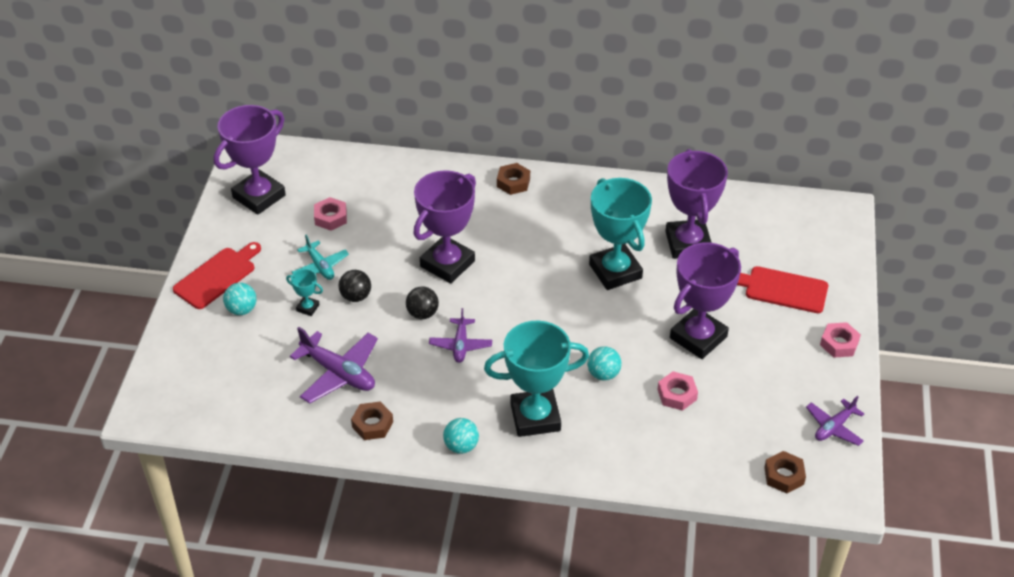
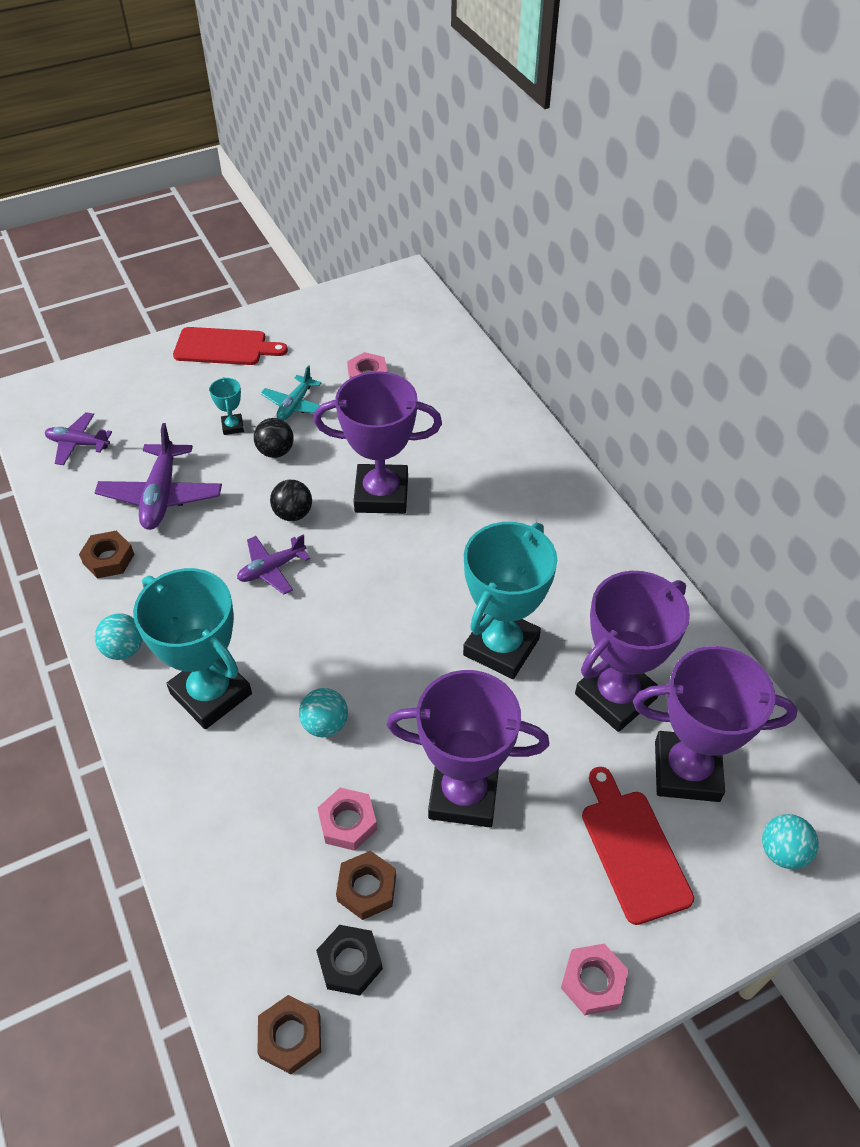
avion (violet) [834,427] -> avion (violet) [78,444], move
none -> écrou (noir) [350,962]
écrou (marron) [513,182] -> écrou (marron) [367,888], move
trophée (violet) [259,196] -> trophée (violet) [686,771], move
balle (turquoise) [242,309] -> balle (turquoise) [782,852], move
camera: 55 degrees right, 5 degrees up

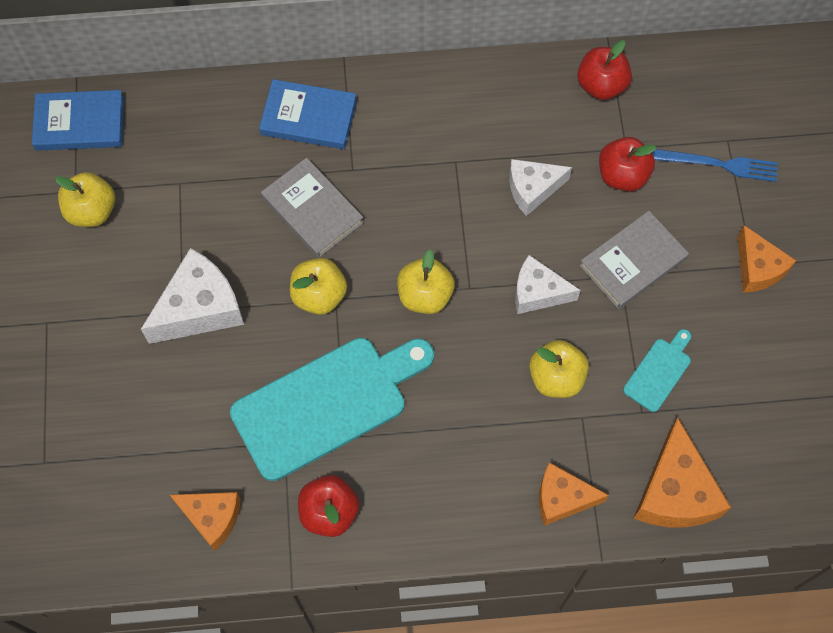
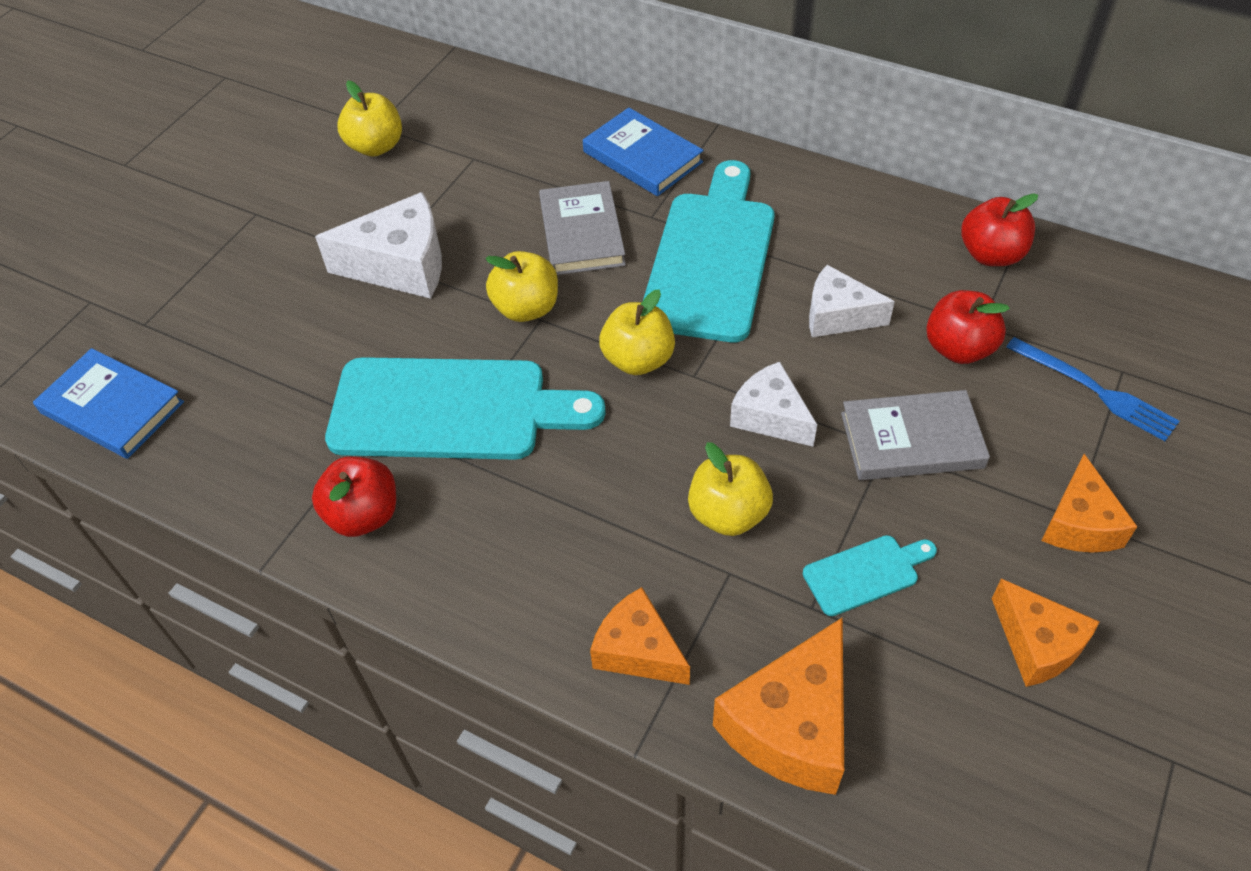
livre (bleu) [80,123] -> livre (bleu) [112,408], move
none -> planche à découper (turquoise) [711,258]
fromage (orange) [212,518] -> fromage (orange) [1037,644], move
camera: 35 degrees right, 15 degrees down

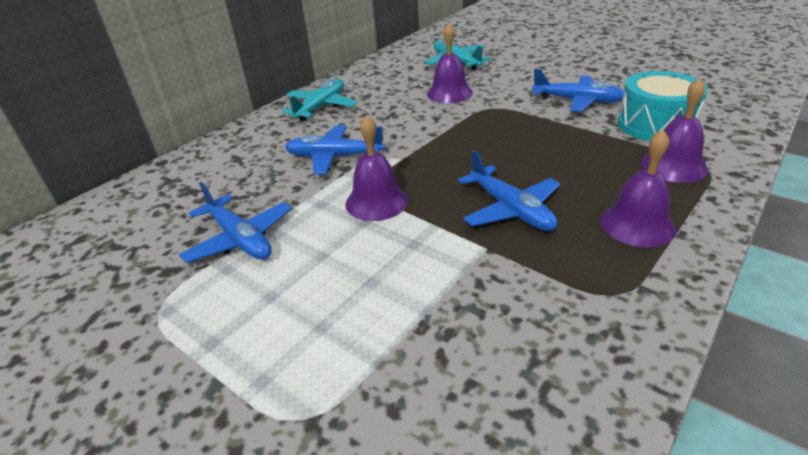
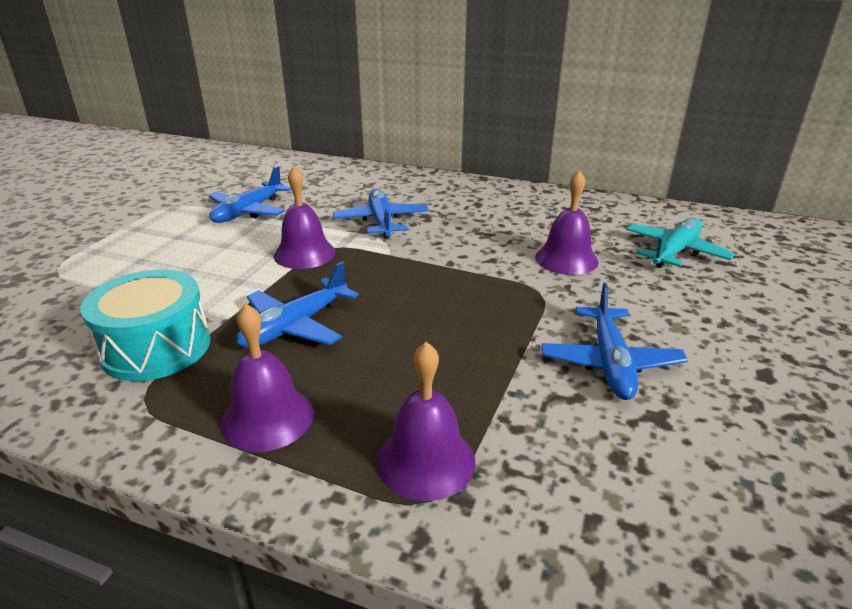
tambour (turquoise) [655,125] -> tambour (turquoise) [156,347], move
avion (turquoise) [321,107] -> none
camera: 70 degrees right, 5 degrees down

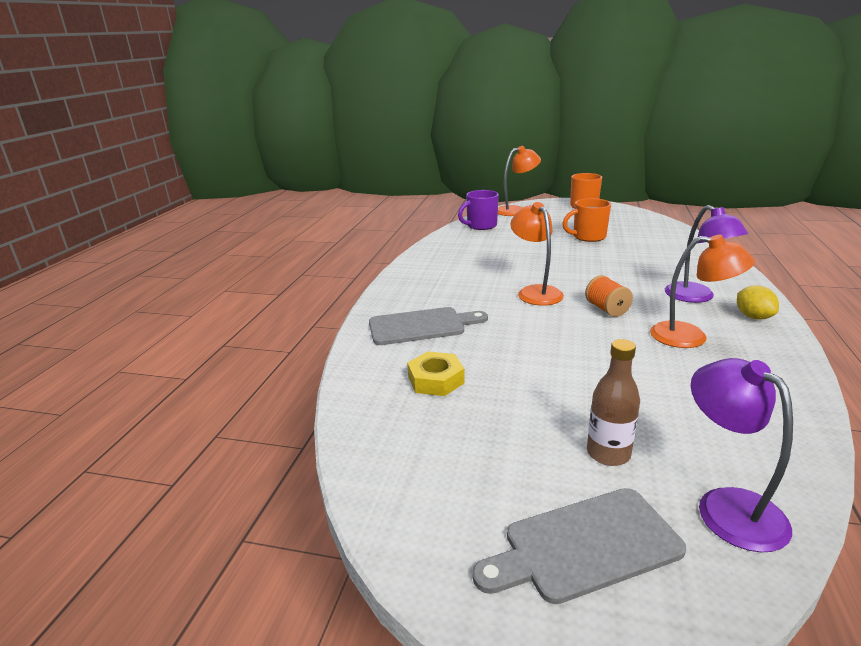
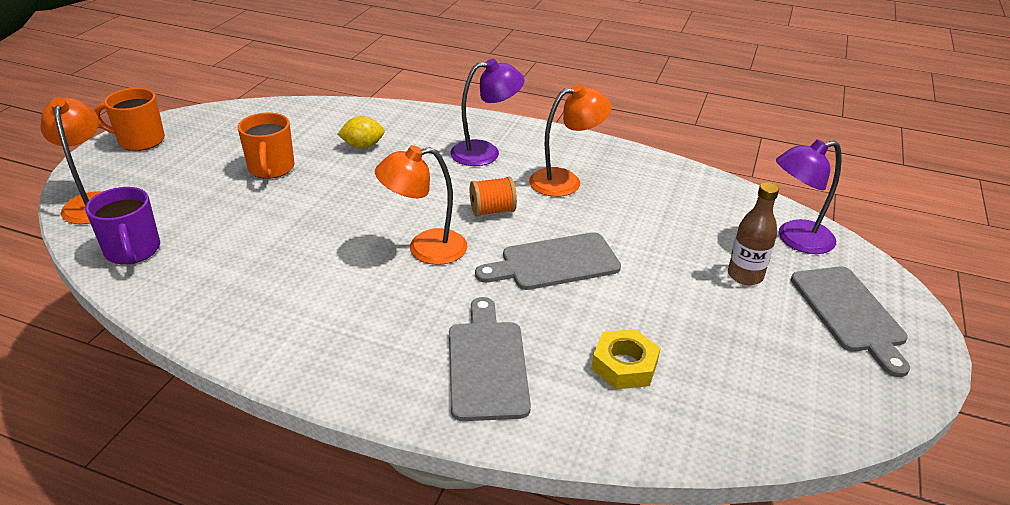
citron (jaune) [753,317] -> citron (jaune) [363,146], move
none -> planche à découper (gris) [554,263]
lampe (orange) [690,337] -> lampe (orange) [565,181], 45 degrees clockwise
camera: 85 degrees left, 10 degrees up

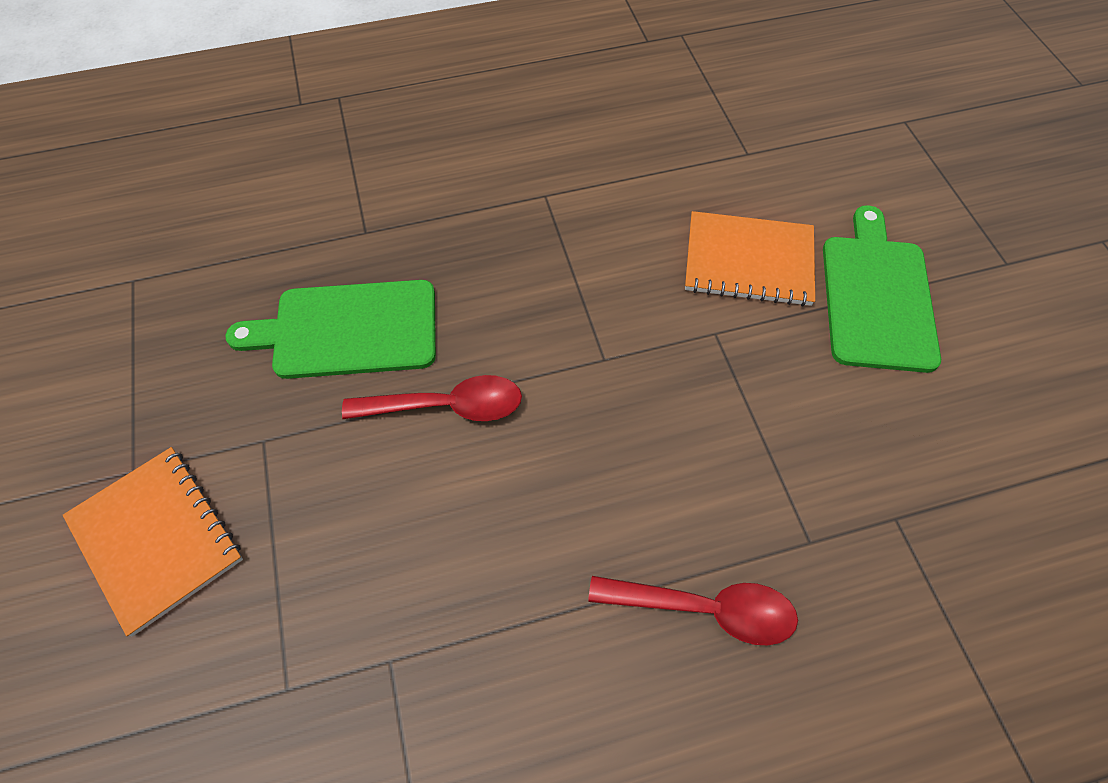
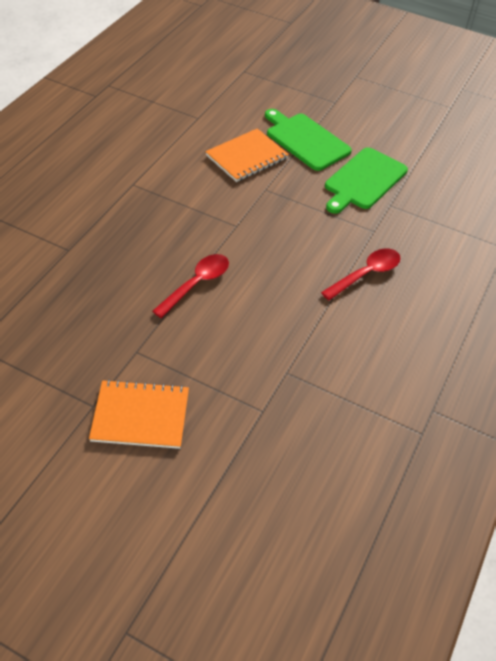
planche à découper (vert) [348,330] -> planche à découper (vert) [364,180], move
camera: 50 degrees left, 10 degrees down

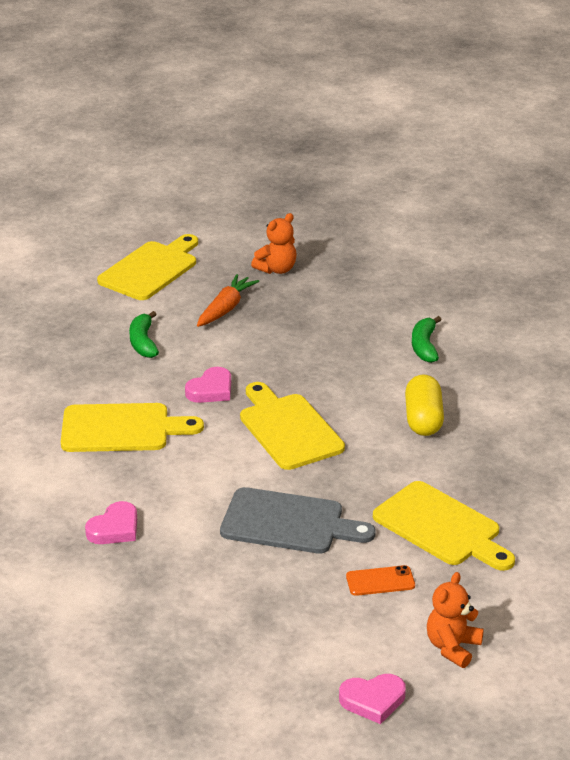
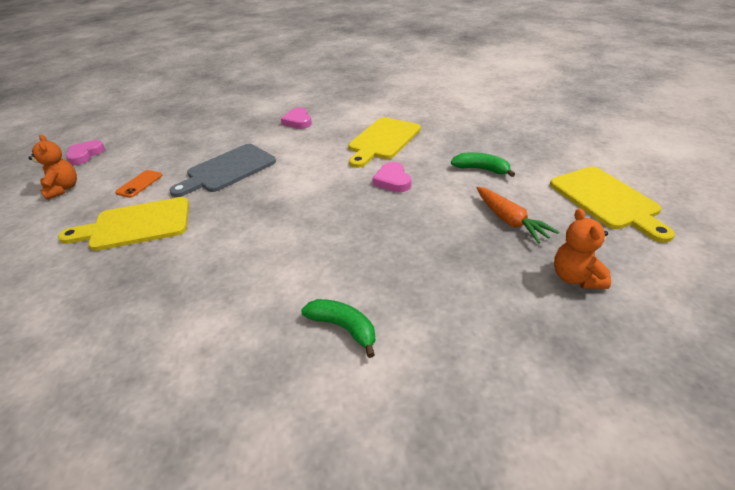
planche à découper (jaune) [288,429] -> none
gélule (jaune) [423,419] -> none
camera: 125 degrees right, 5 degrees up

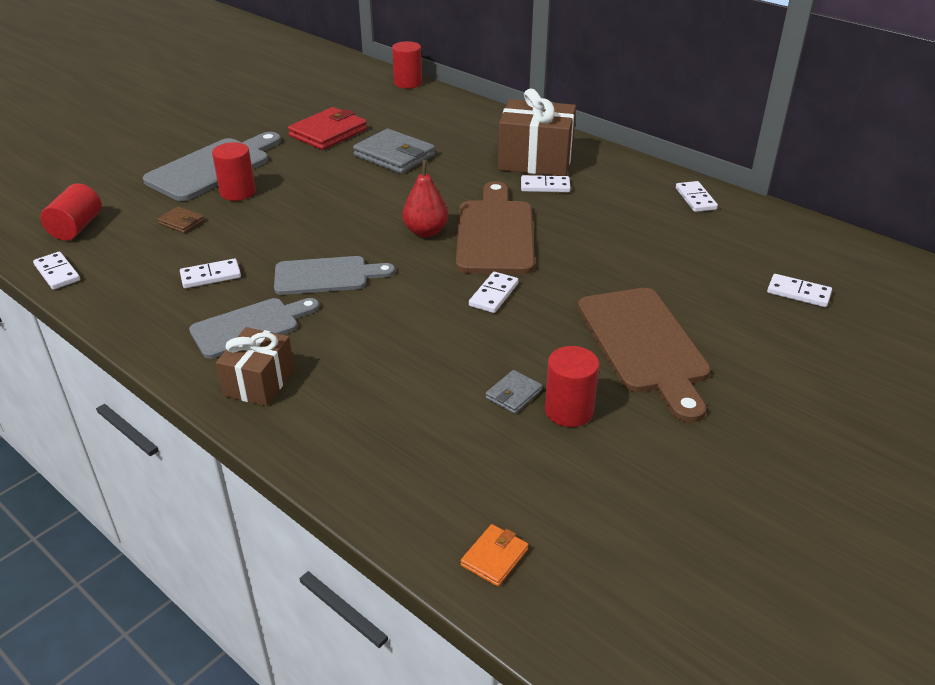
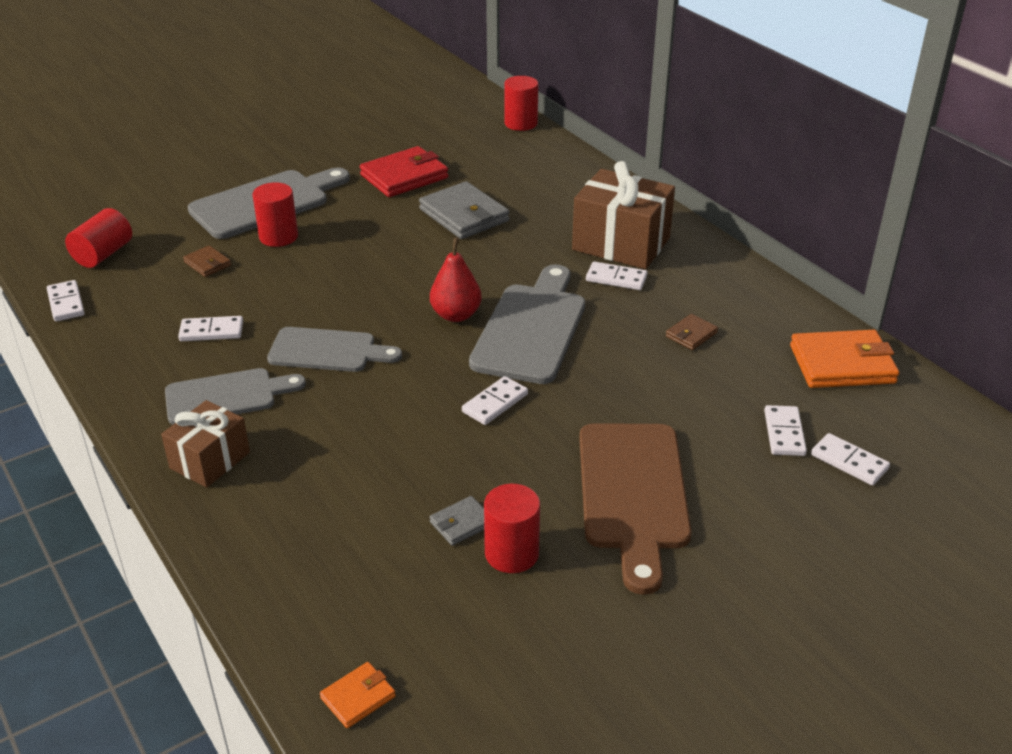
planche à découper (marron) [495,233] -> planche à découper (gris) [531,329]
none -> portefeuille (marron) [691,335]
domino (blanc) [695,199] -> domino (blanc) [784,433], move
none -> portefeuille (orange) [842,364]
camera: 15 degrees right, 0 degrees up

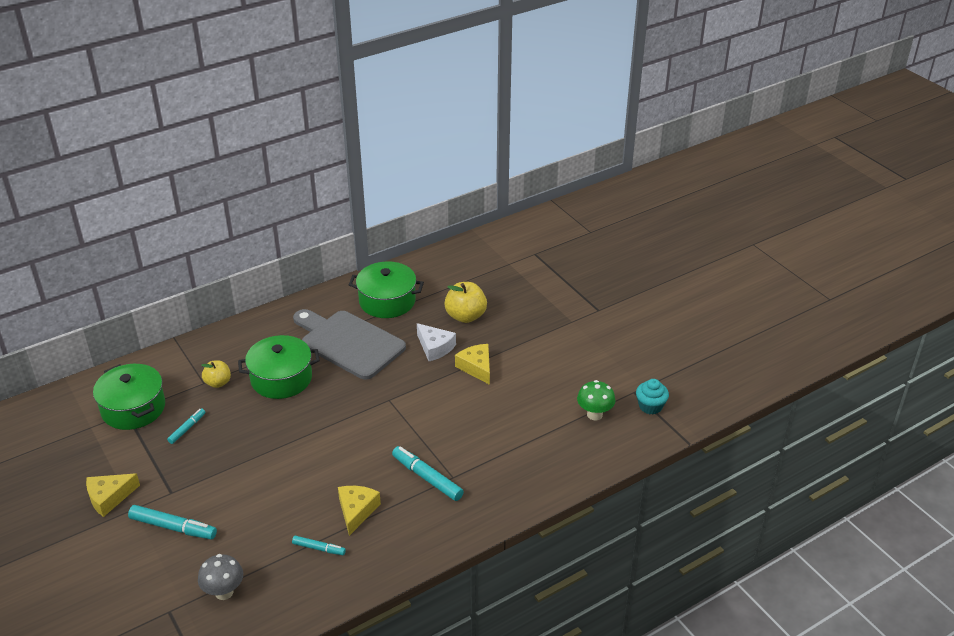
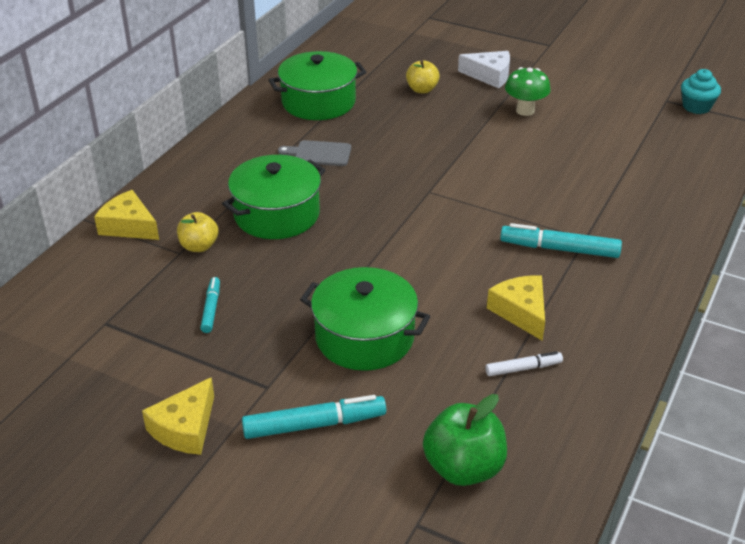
fromage (jaune) [476,367] -> fromage (jaune) [129,226], move
planche à découper (gris) [349,343] -> planche à découper (gris) [319,154], x0.43
marmite (vert) [133,408] -> marmite (vert) [364,337], move
pomme (jaune) [465,316] -> pomme (jaune) [422,89], x0.63
champignon (gris) [224,592] -> pomme (vert) [463,468]
fromage (blanc) [435,347] -> fromage (blanc) [489,75], move
feutre (turquoise) [319,548] -> feutre (blanc) [523,368]
champignon (vert) [594,414] -> champignon (vert) [525,111], move
camera: 30 degrees left, 0 degrees up

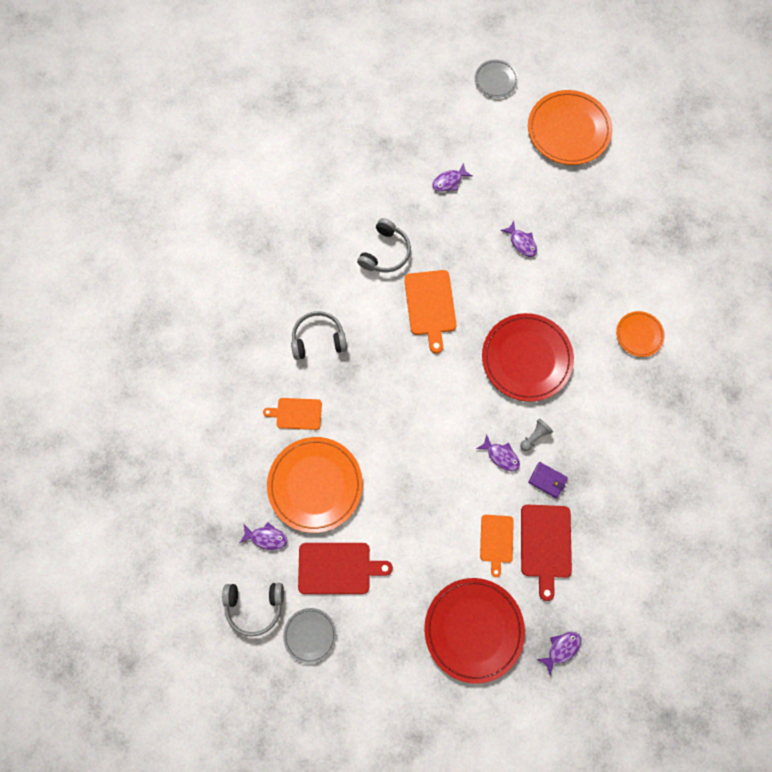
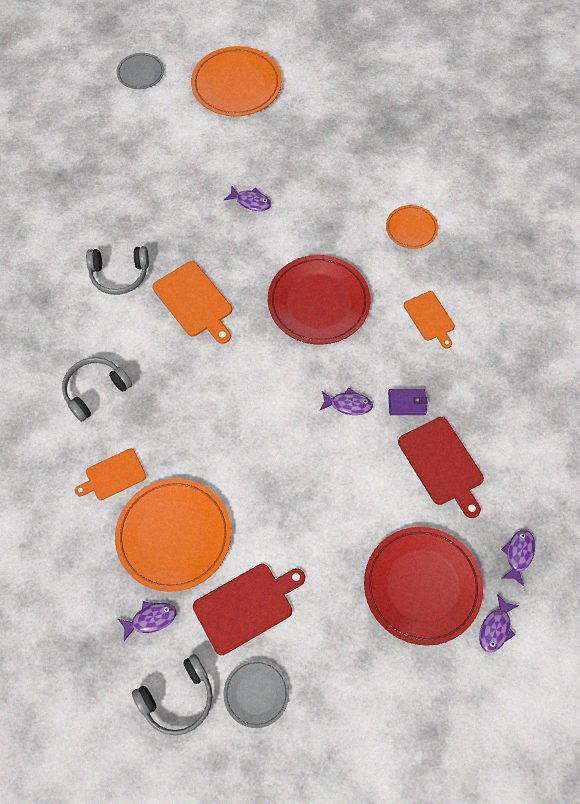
casque audio (gris) [385,252] -> casque audio (gris) [119,274], 90 degrees clockwise
planche à découper (orange) [496,541] -> planche à découper (orange) [430,318], move
poisson (violet) [449,181] -> poisson (violet) [495,628], move
pion (gris) [534,436] -> none
camera: 30 degrees left, 10 degrees down

